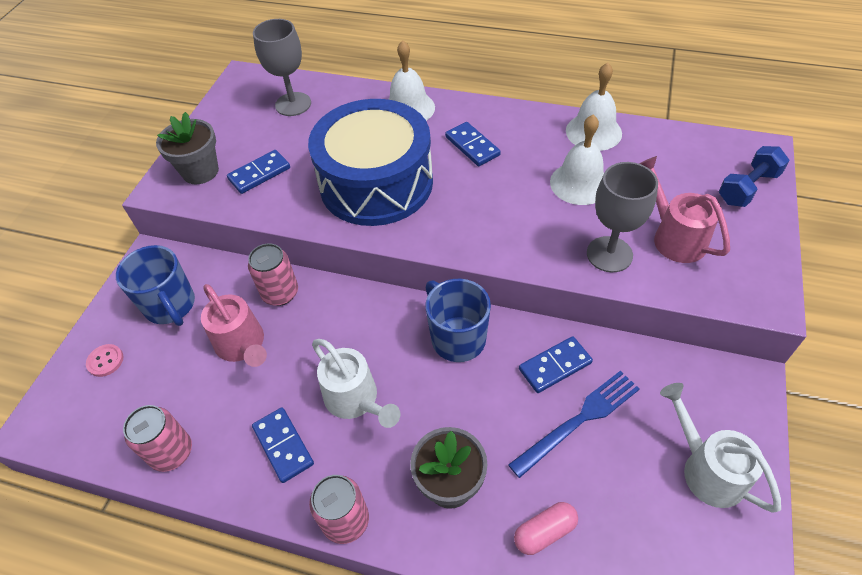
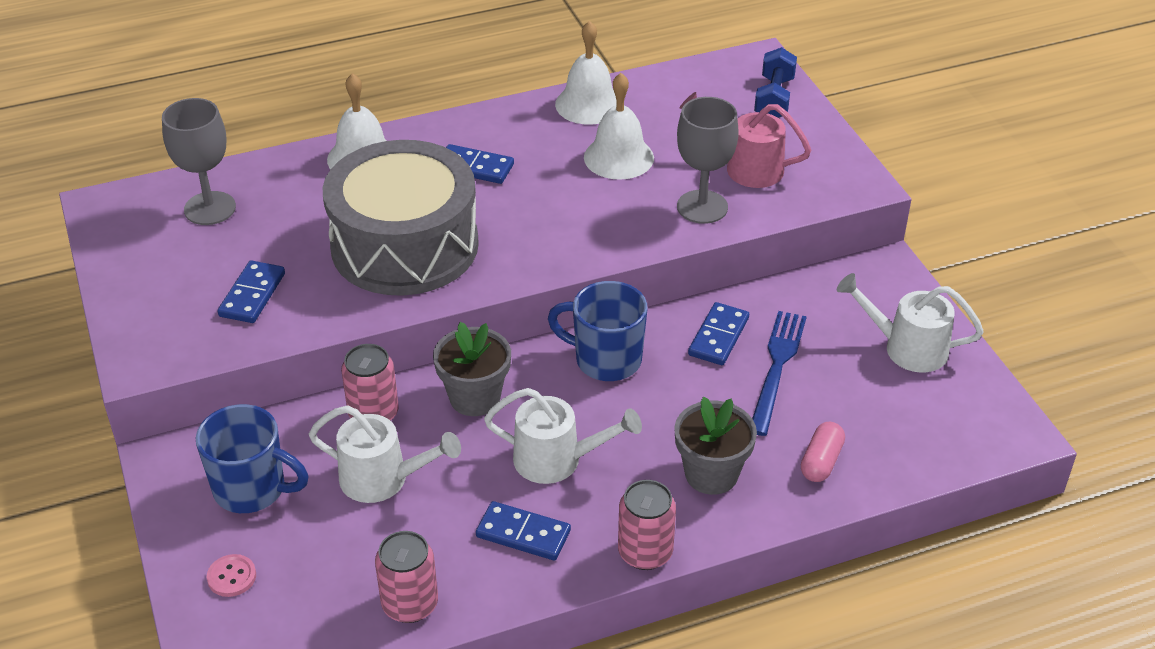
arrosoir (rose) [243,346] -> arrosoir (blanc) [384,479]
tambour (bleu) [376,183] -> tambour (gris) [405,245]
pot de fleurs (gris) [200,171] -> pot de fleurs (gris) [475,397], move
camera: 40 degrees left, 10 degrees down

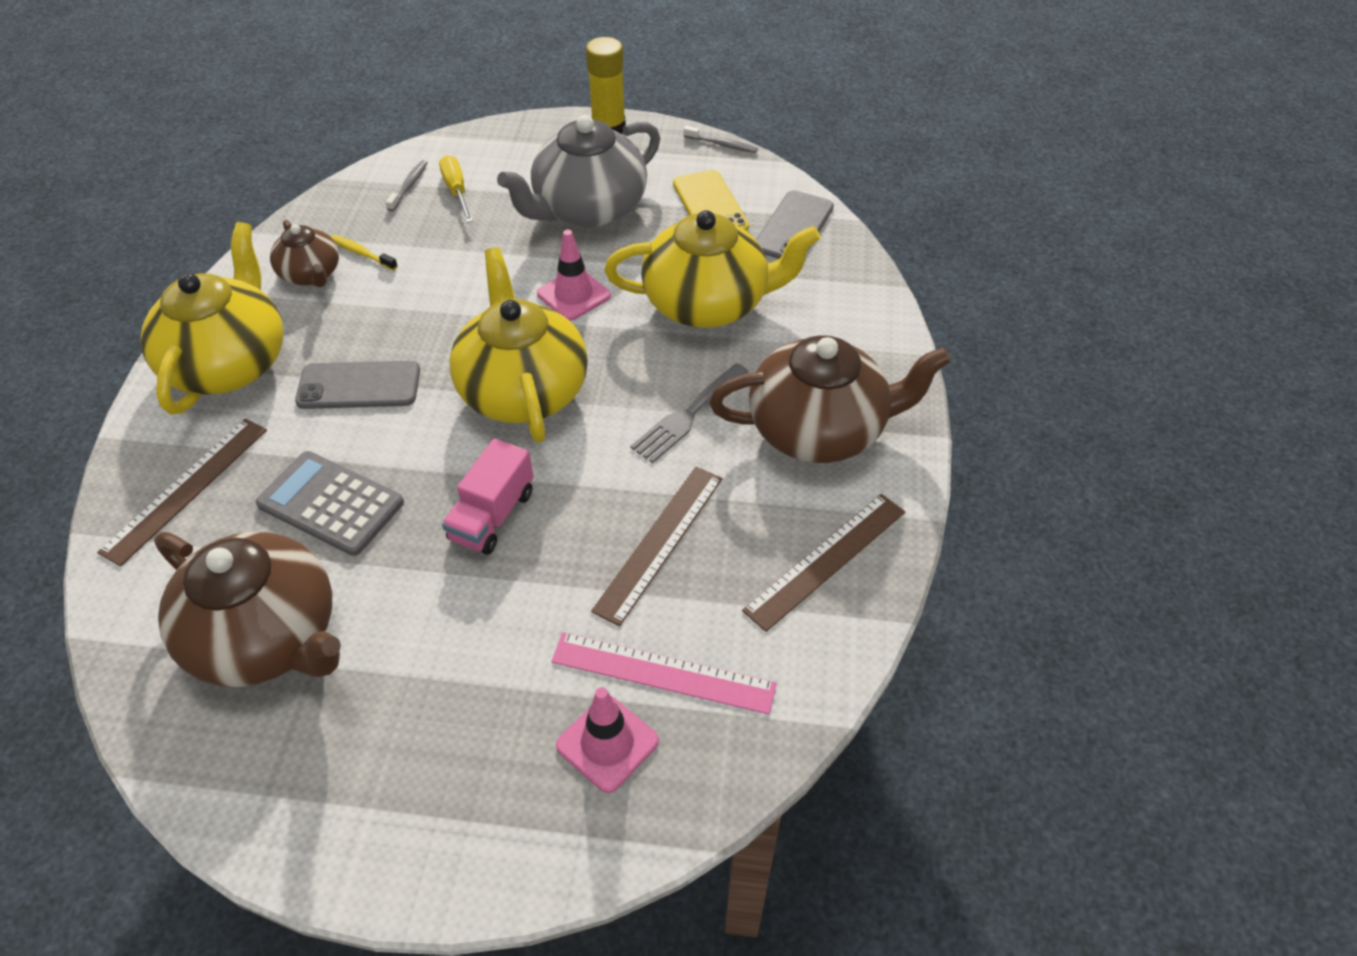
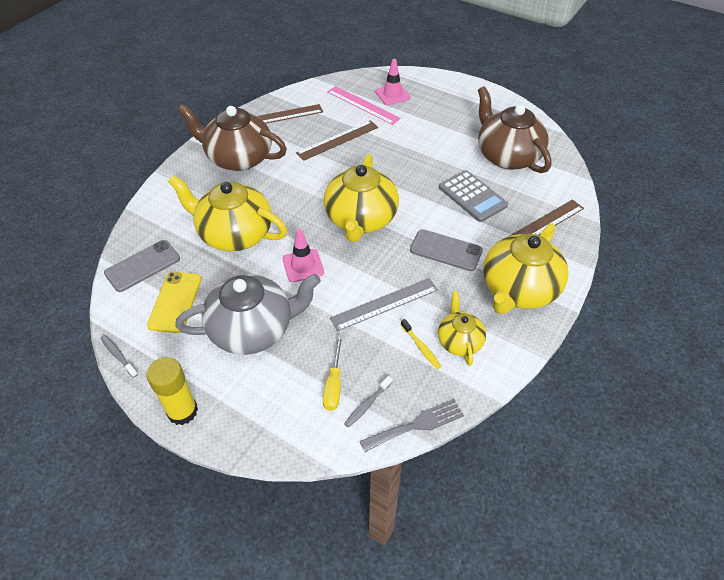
none -> règle (gris) [384,304]
fourchette (gris) [687,416] -> fourchette (gris) [416,425], move
théière (marron) [311,274] -> théière (jaune) [459,341]
camion (rose) [492,515] -> none
camera: 155 degrees left, 0 degrees up

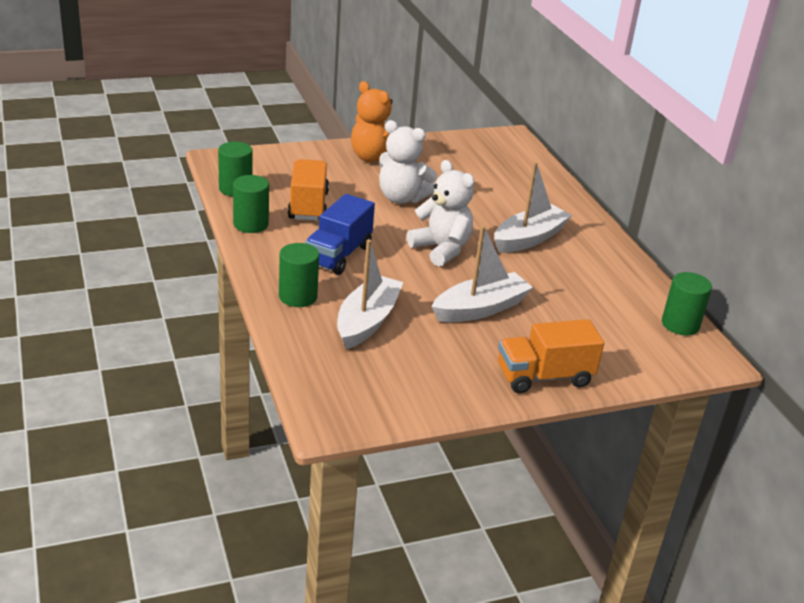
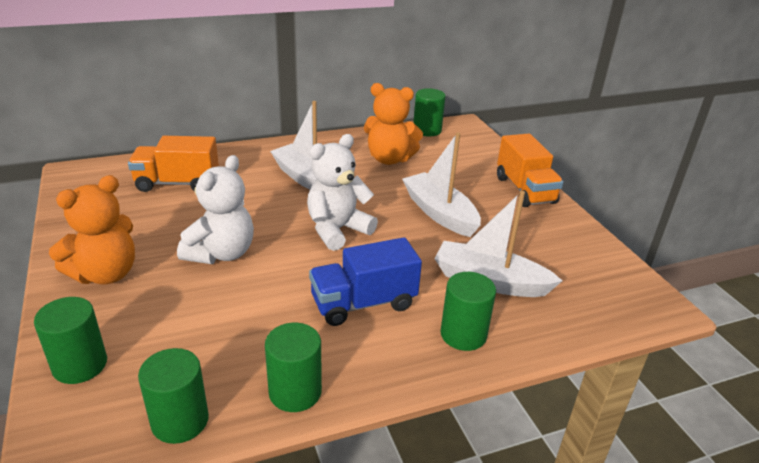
none -> cylindre (vert) [80,365]
camion (orange) [308,206] -> camion (orange) [177,183], move
camion (bleu) [338,255] -> camion (bleu) [363,303], 135 degrees clockwise
none -> ours en peluche (orange) [389,159]
camera: 90 degrees left, 0 degrees up

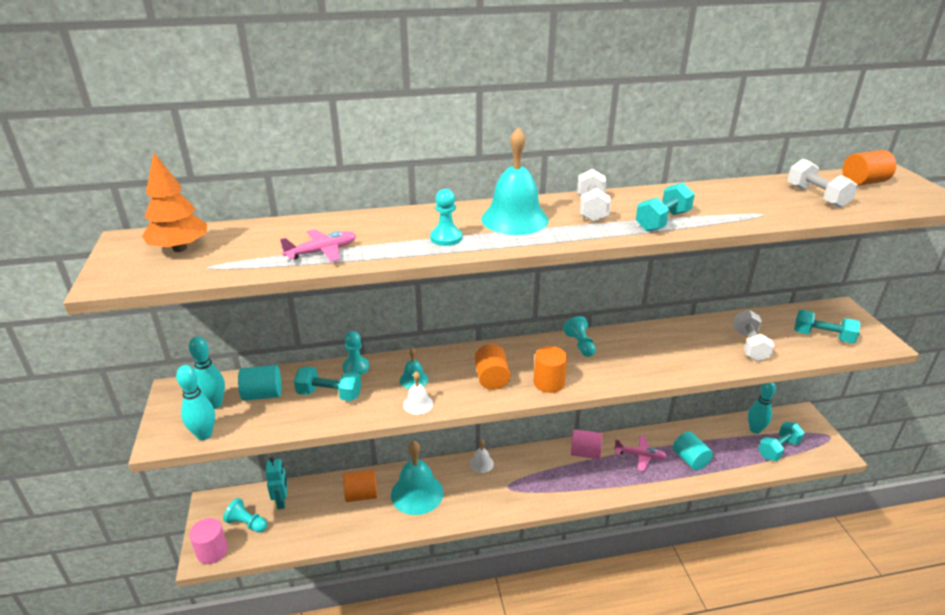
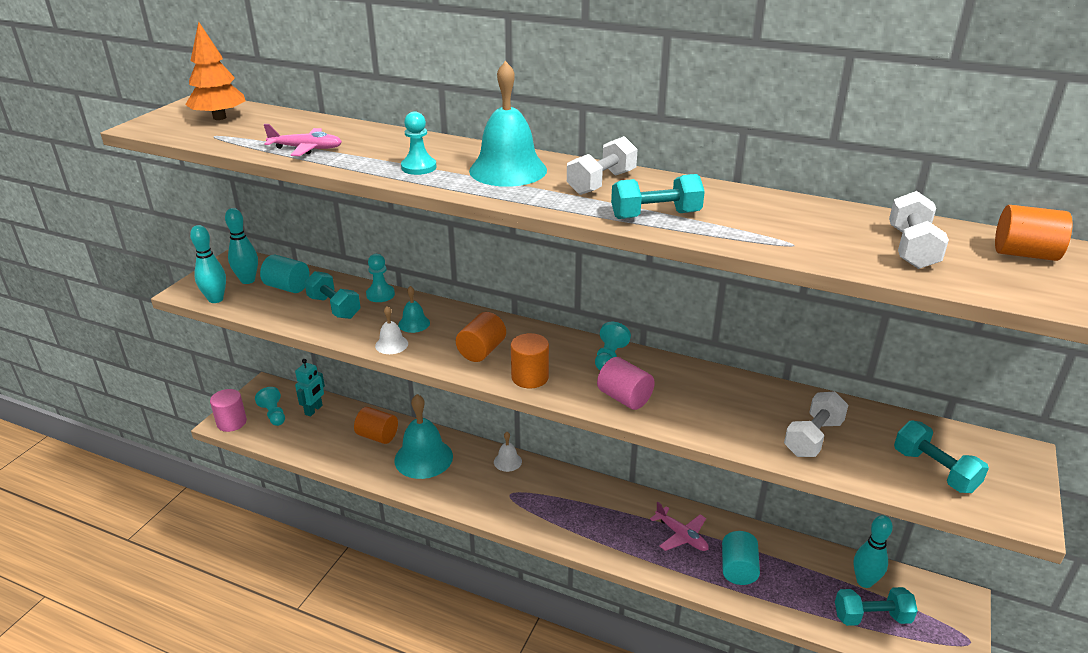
cylindre (rose) [585,453] -> cylindre (rose) [624,398], move
camera: 35 degrees right, 0 degrees up

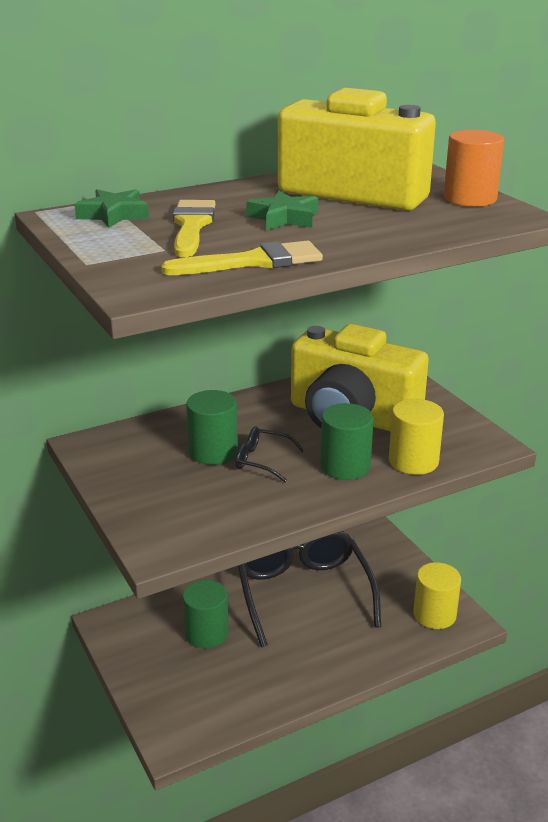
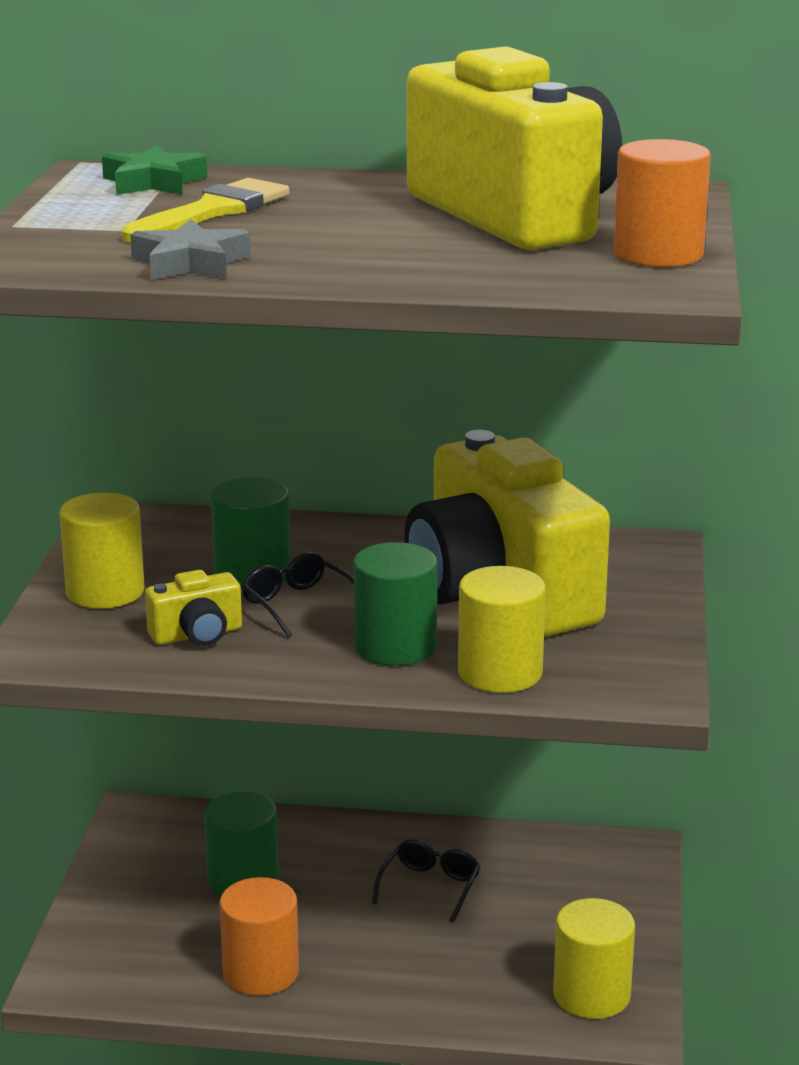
none -> cylindre (jaune) [105,591]
pinceau (jaune) [253,262] -> étoile (gris) [190,263]
none -> appareil photo (jaune) [197,635]
none -> cylindre (orange) [260,972]
lunettes (noir) [303,593] -> lunettes (noir) [429,887], x0.43
étoile (vert) [284,218] -> none
camera: 35 degrees right, 5 degrees down

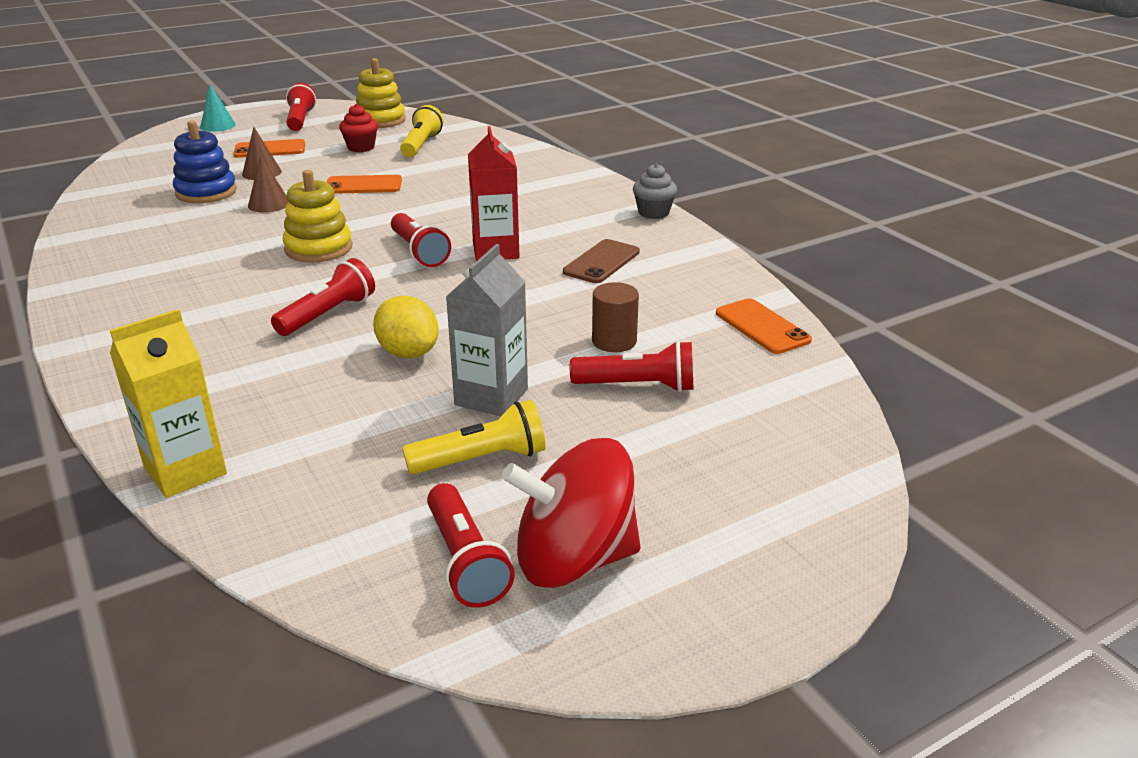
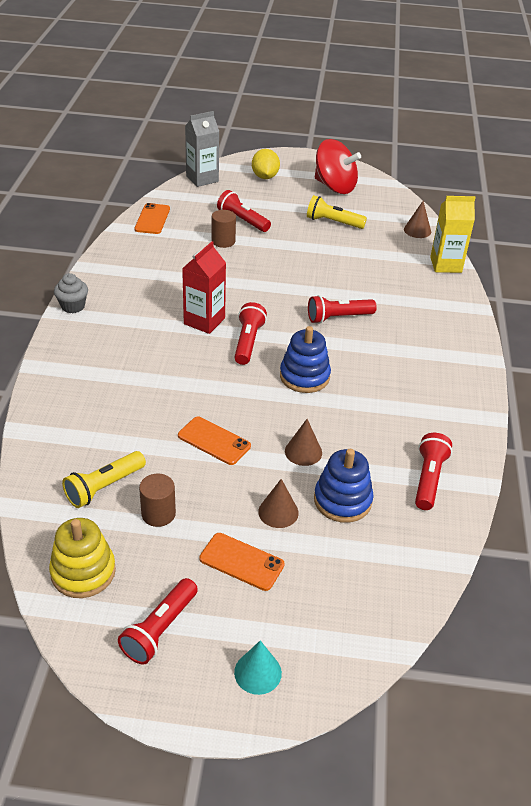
muffin (rouge) [361,147] -> cylindre (marron) [158,514]
brique de lait (gris) [491,397] -> brique de lait (gris) [202,179], move
citron (jaune) [408,353] -> citron (jaune) [265,177], move
jouet à empiler (jaune) [318,248] -> jouet à empiler (bleu) [304,376]
none -> cône (marron) [417,230]
lampe de poche (rouge) [465,561] -> lampe de poche (rouge) [429,479], move
téléphone (marron) [601,262] -> none
camera: 145 degrees left, 10 degrees up

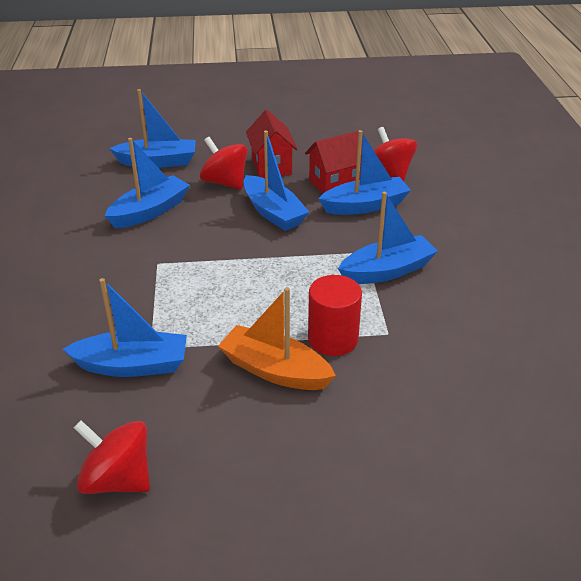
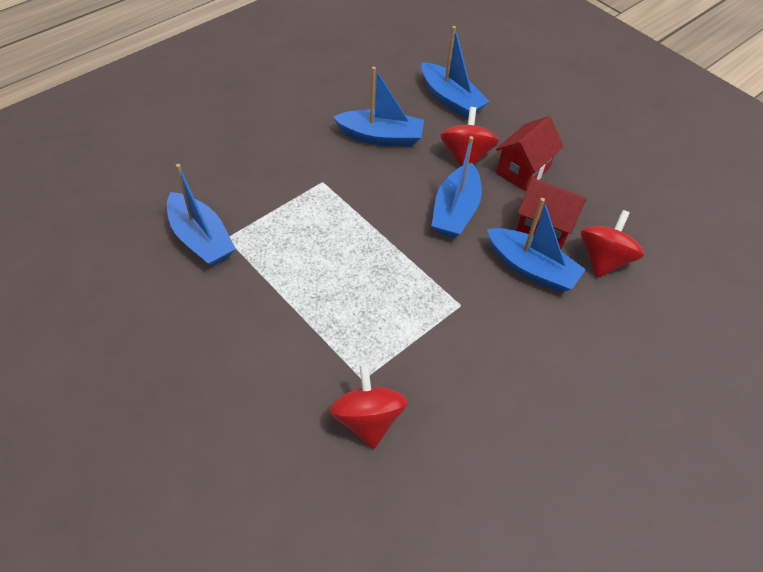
toupie (rouge) [118,479] -> toupie (rouge) [367,419], move
bateau (orange) [275,370] -> none
cylindre (rouge) [333,339] -> none
bateau (bleu) [387,271] -> none
camera: 50 degrees right, 15 degrees up

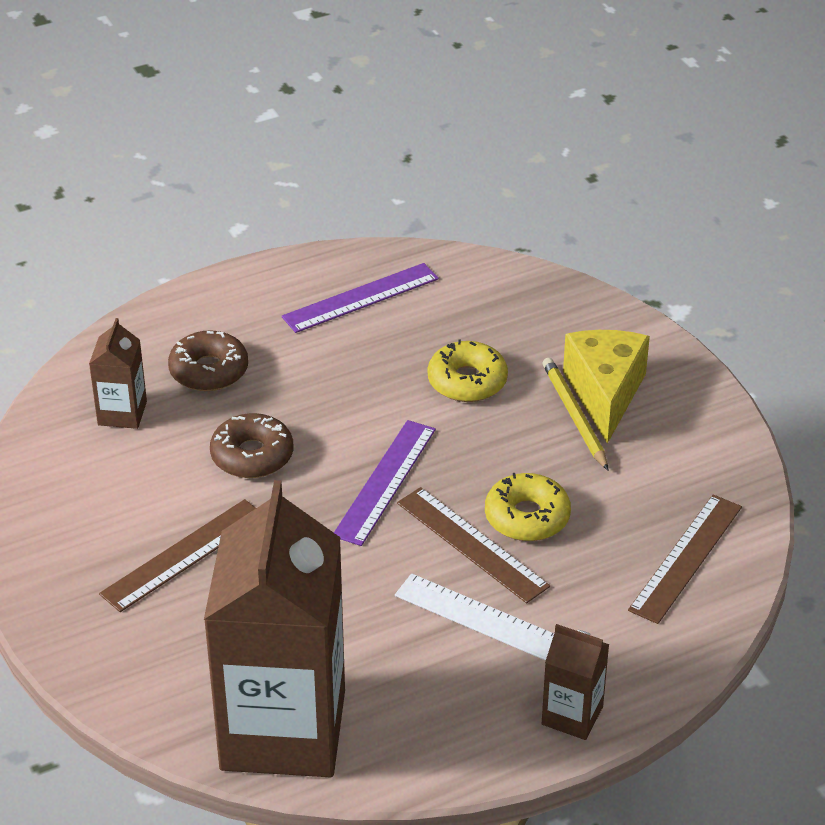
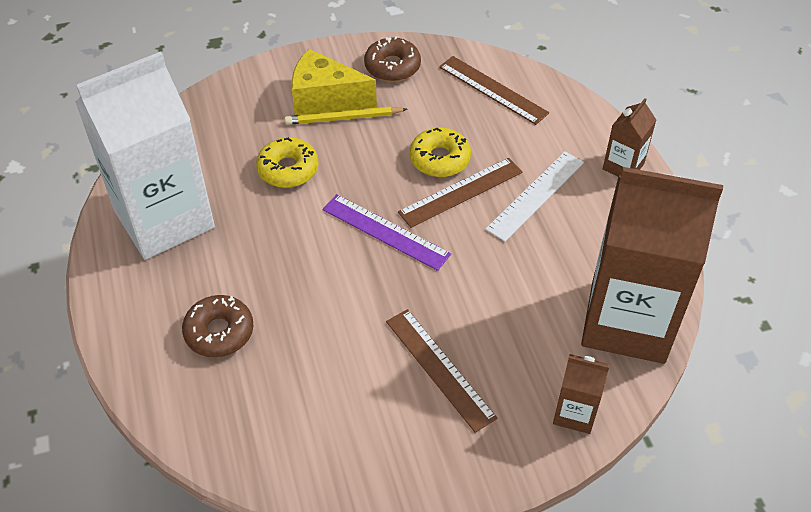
règle (violet) [361,298] -> brique de lait (blanc) [164,219]
beignet (marron) [252,456] -> beignet (marron) [392,66], move
brique de lait (marron) [122,413] -> brique de lait (marron) [575,413], move
camera: 80 degrees left, 10 degrees up

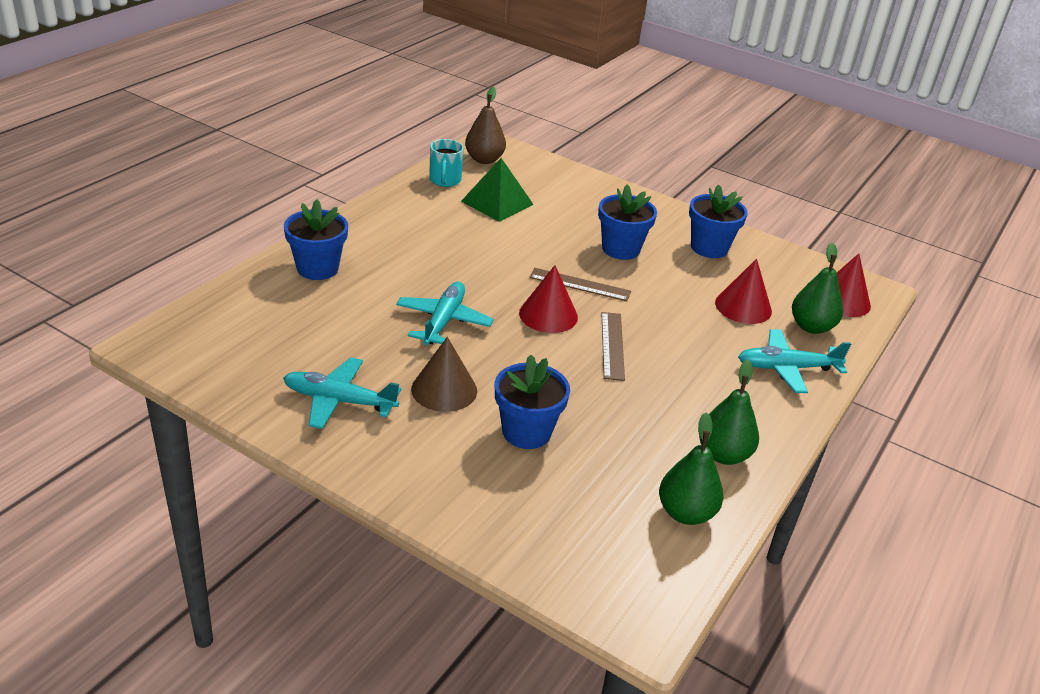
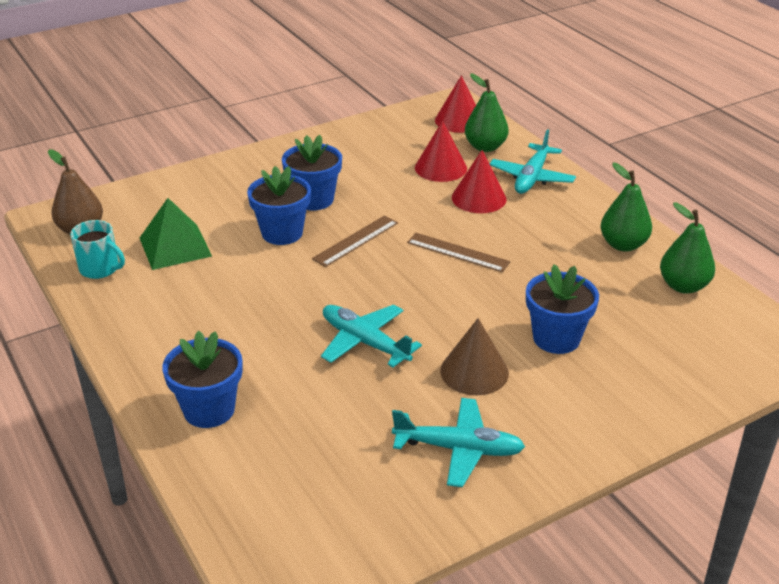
pot de fleurs (bleu) [709,248] -> pot de fleurs (bleu) [282,233], move
avion (turquoise) [339,401] -> avion (turquoise) [459,449], 120 degrees counterclockwise
cône (rouge) [548,315] -> cône (rouge) [479,198], move
camera: 60 degrees left, 0 degrees up

